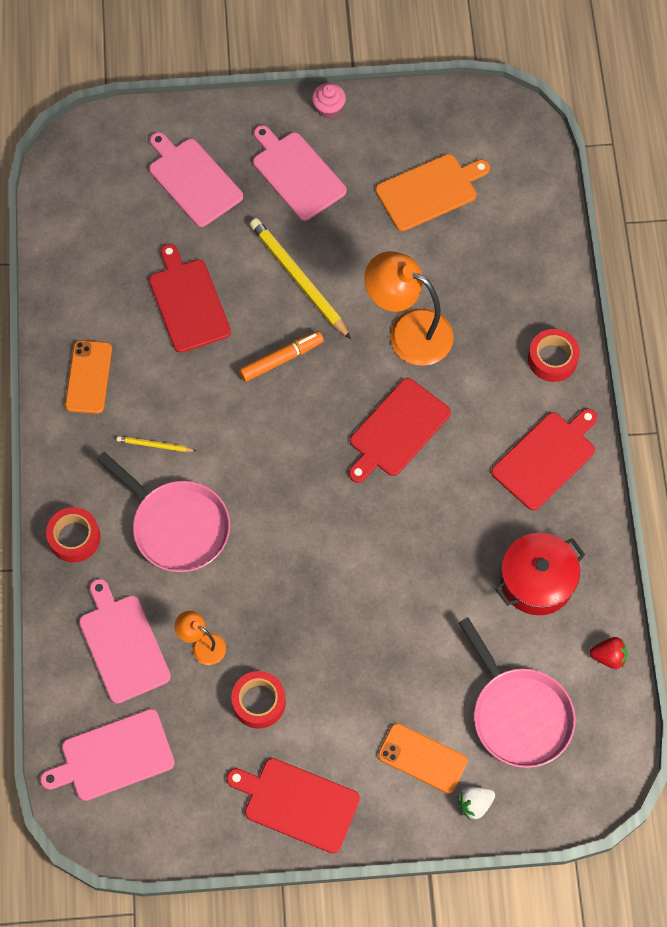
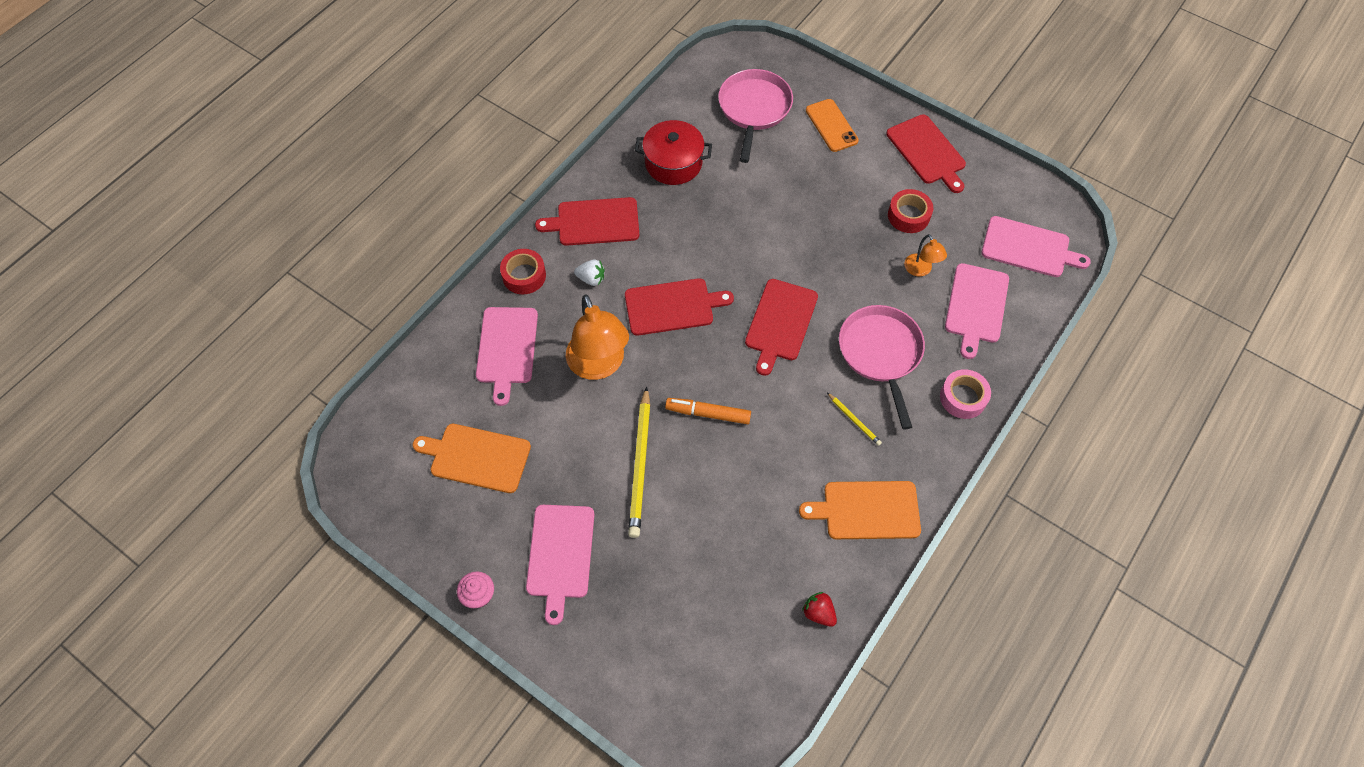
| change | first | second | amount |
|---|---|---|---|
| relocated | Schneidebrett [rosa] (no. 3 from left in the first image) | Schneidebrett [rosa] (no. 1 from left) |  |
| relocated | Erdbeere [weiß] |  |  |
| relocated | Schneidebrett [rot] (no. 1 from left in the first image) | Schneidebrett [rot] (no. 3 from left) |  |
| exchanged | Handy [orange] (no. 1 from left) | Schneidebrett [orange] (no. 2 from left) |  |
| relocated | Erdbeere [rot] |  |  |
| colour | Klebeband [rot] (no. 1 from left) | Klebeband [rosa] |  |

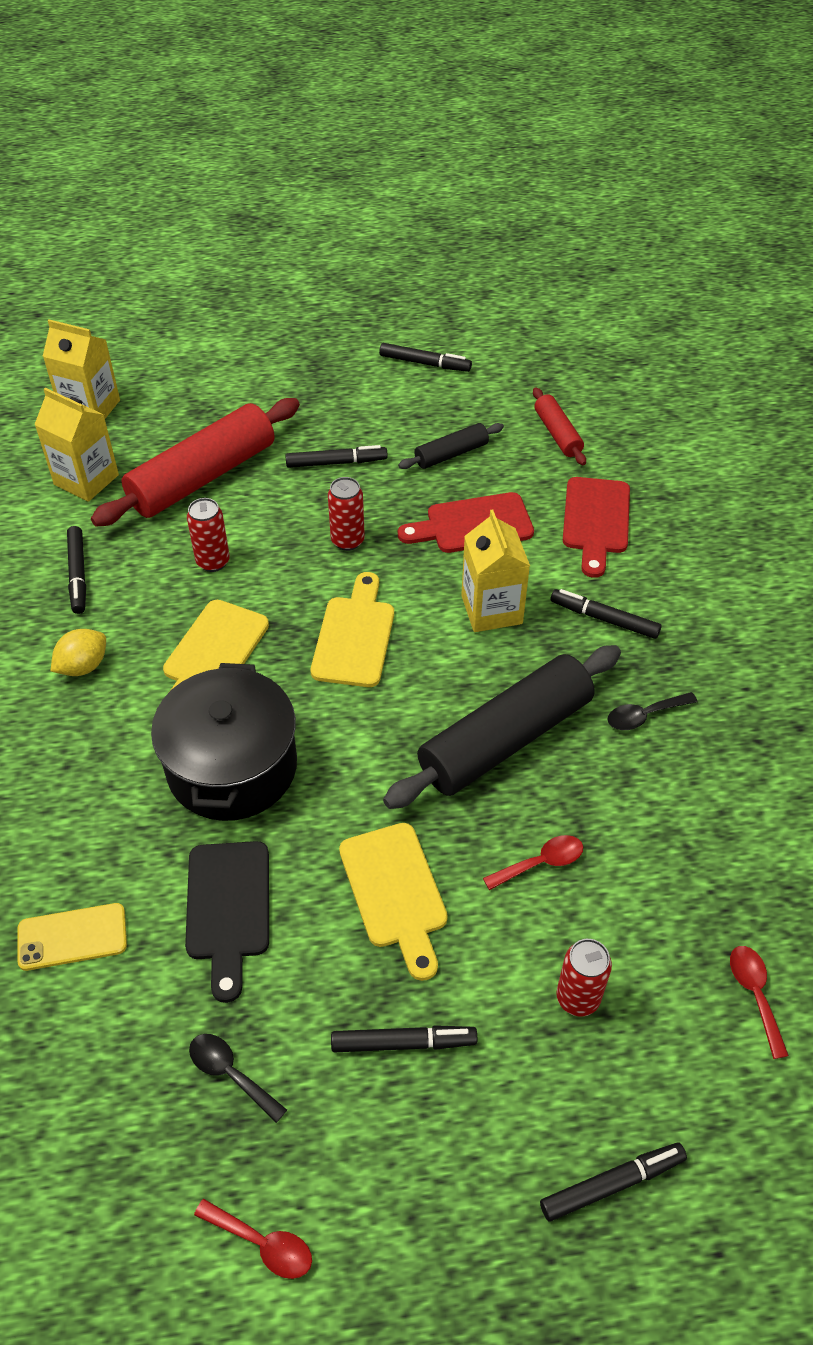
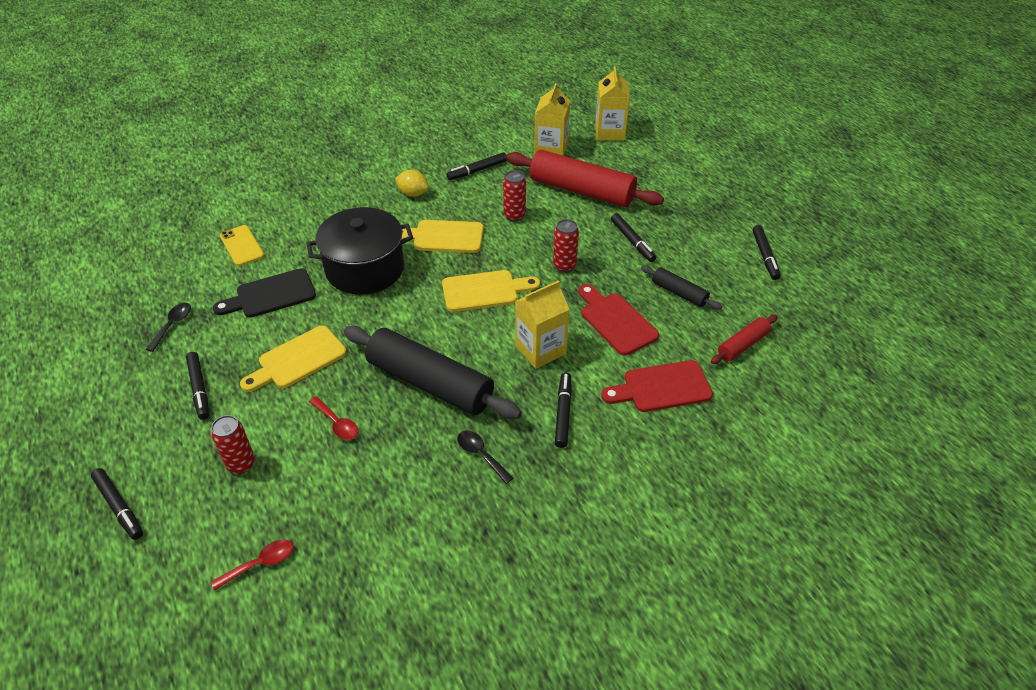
| change | first | second | amount |
|---|---|---|---|
| missing | Löffel [rot] (no. 1 from left) |  |  |

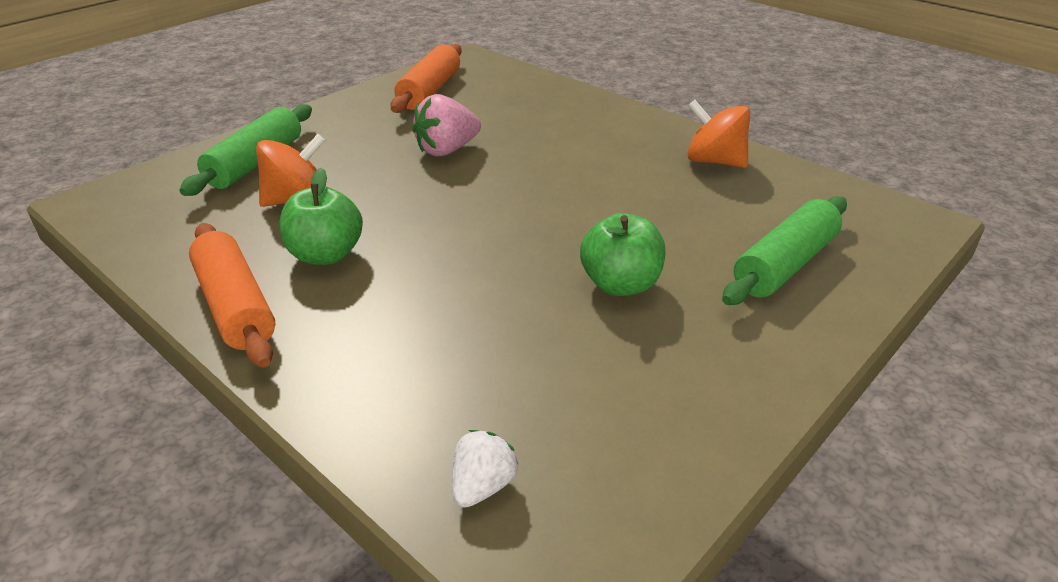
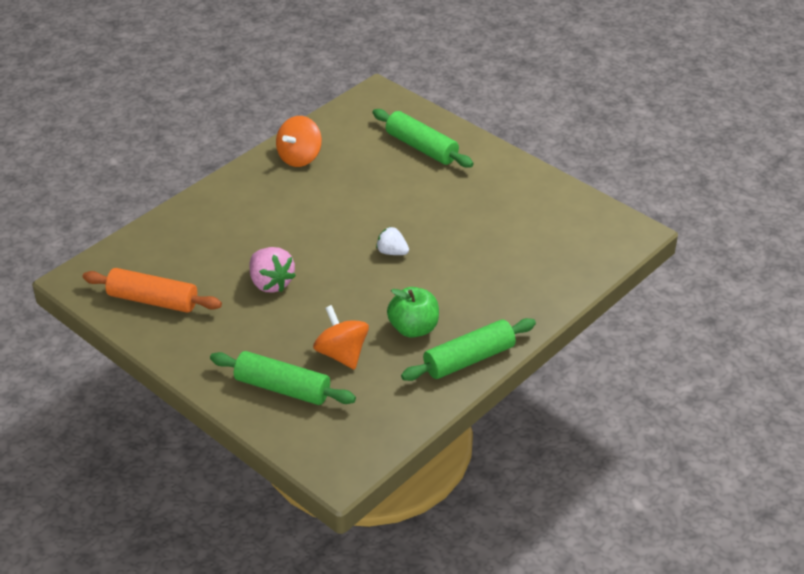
| change | first | second | amount |
|---|---|---|---|
| relocated | Erdbeere [weiß] |  |  |
| colour | Nudelholz [orange] (no. 1 from left) | Nudelholz [grün] (no. 3 from left) |  |
| missing | Apfel [grün] (no. 2 from left) |  |  |

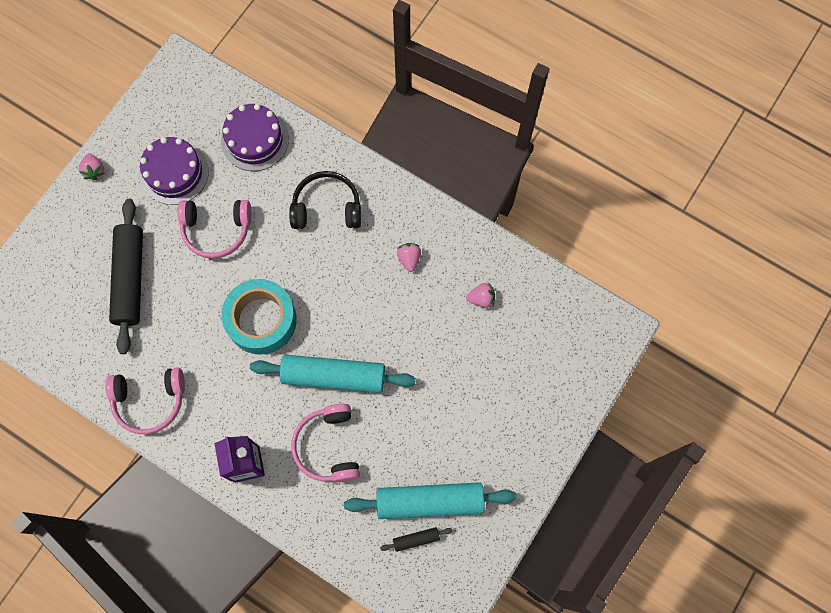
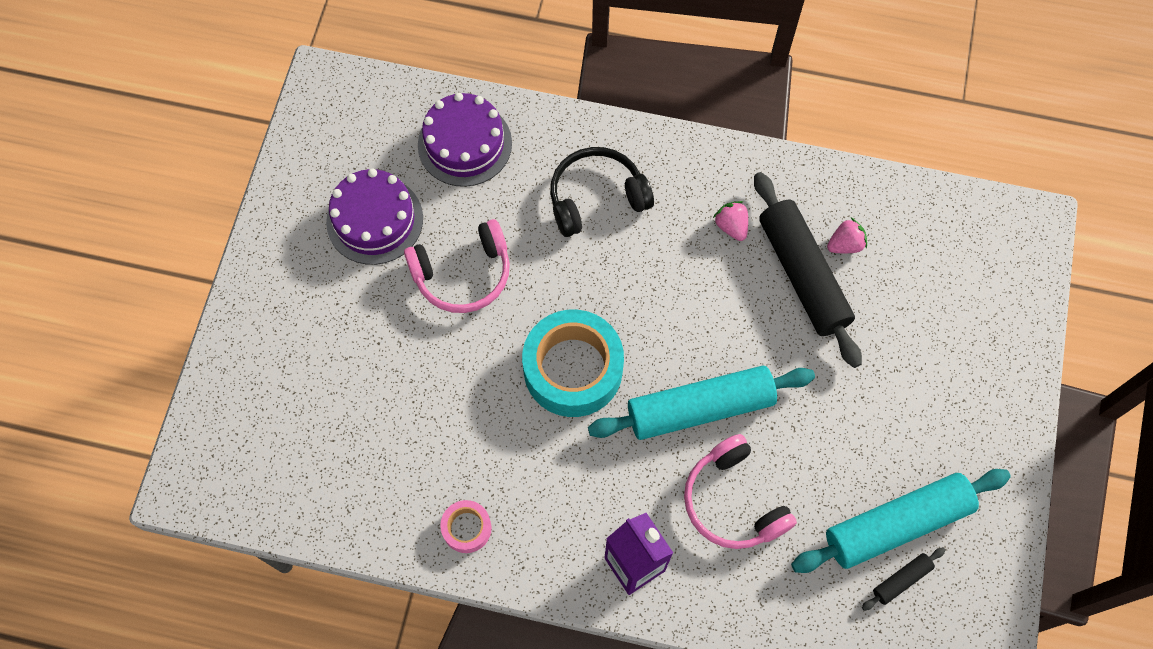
| change | first | second | amount |
|---|---|---|---|
| exchanged | Kopfhörer [rosa] (no. 1 from left) | Klebeband [rosa] |  |
| relocated | Nudelholz [schwarz] (no. 1 from left) |  |  |
| missing | Erdbeere [rosa] (no. 1 from left) |  |  |

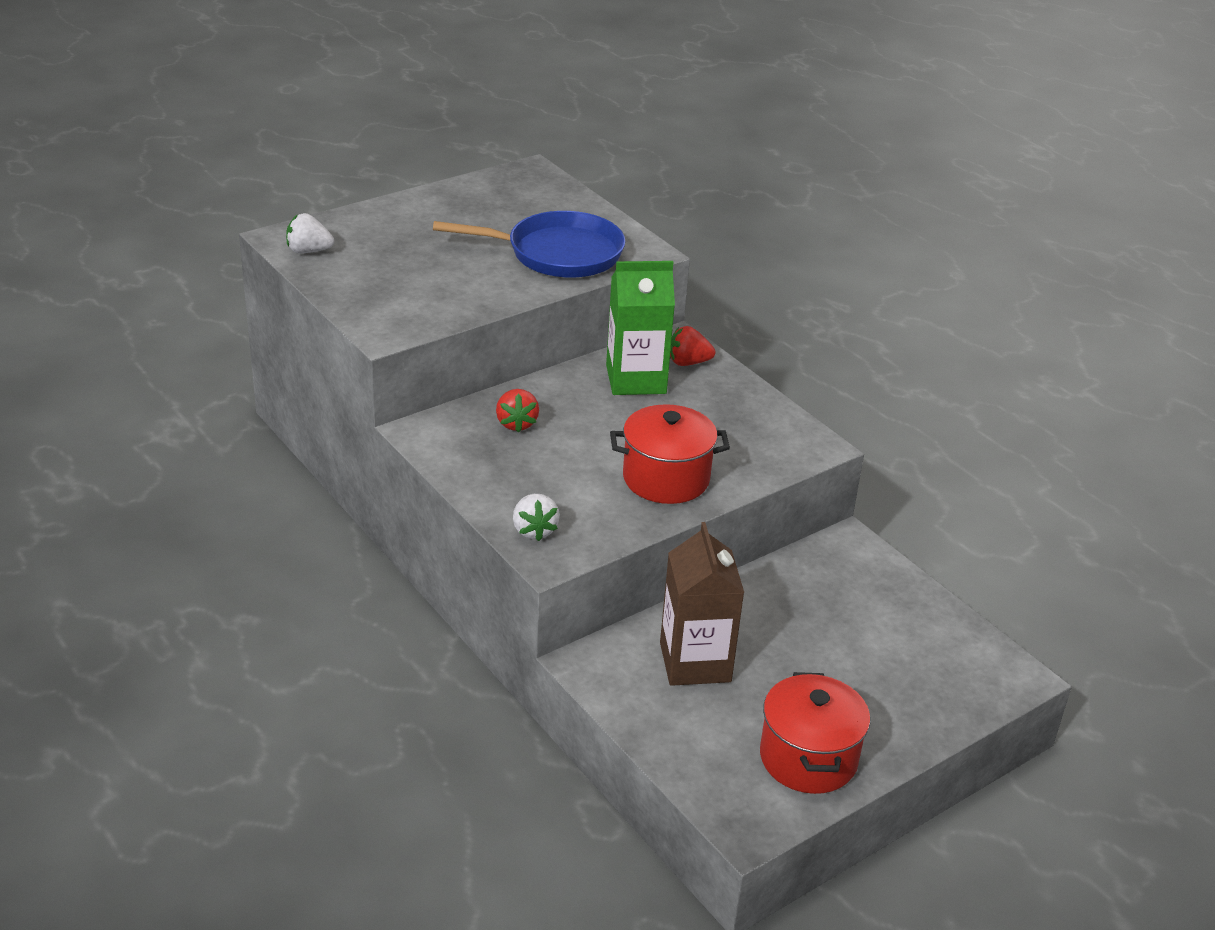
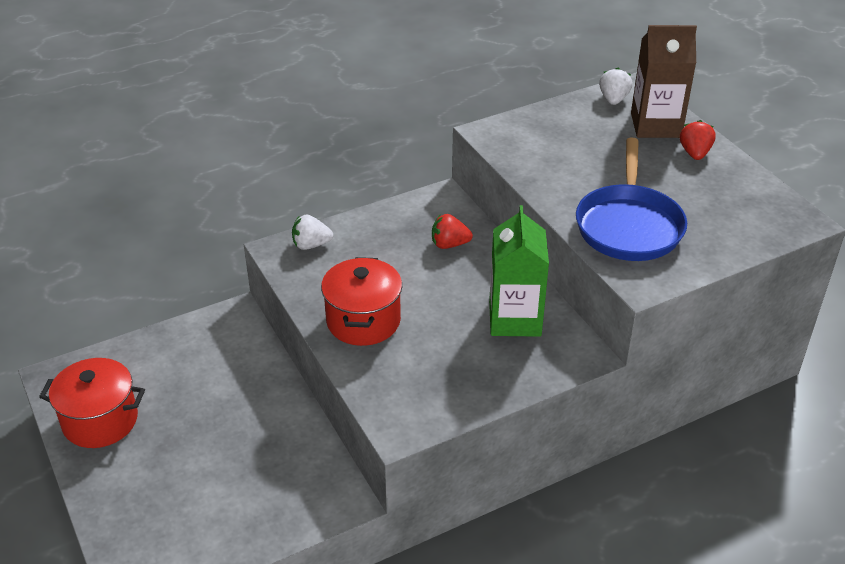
| change | first | second | amount |
|---|---|---|---|
| relocated | Getränkekarton [braun] |  |  |
| relocated | Erdbeere [rot] (no. 2 from left) |  |  |

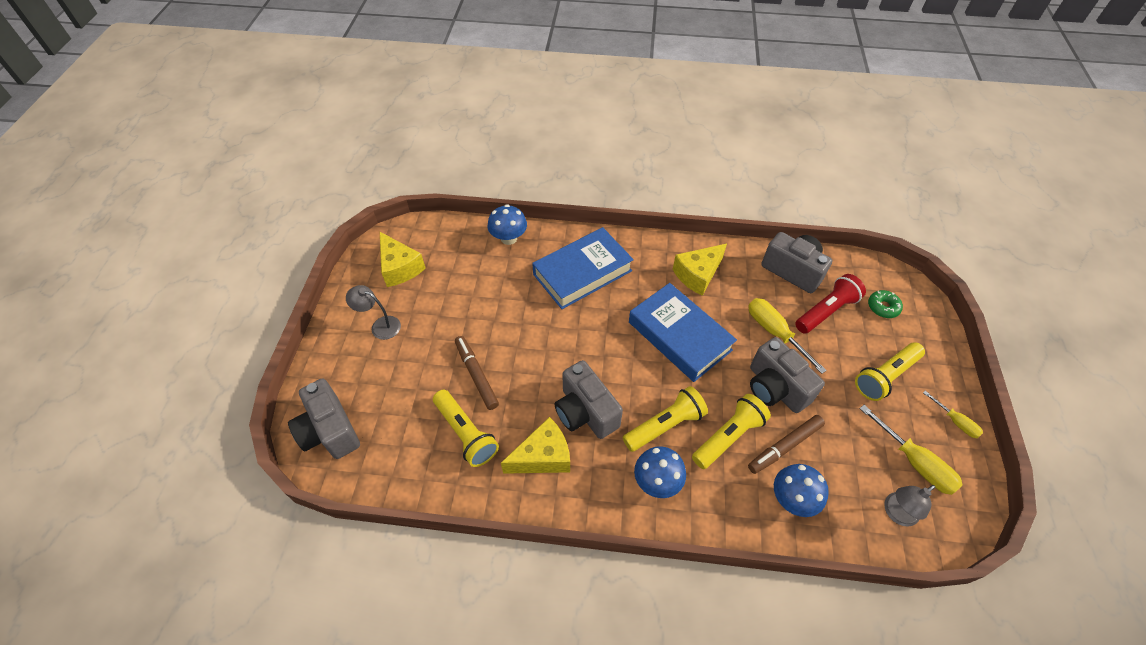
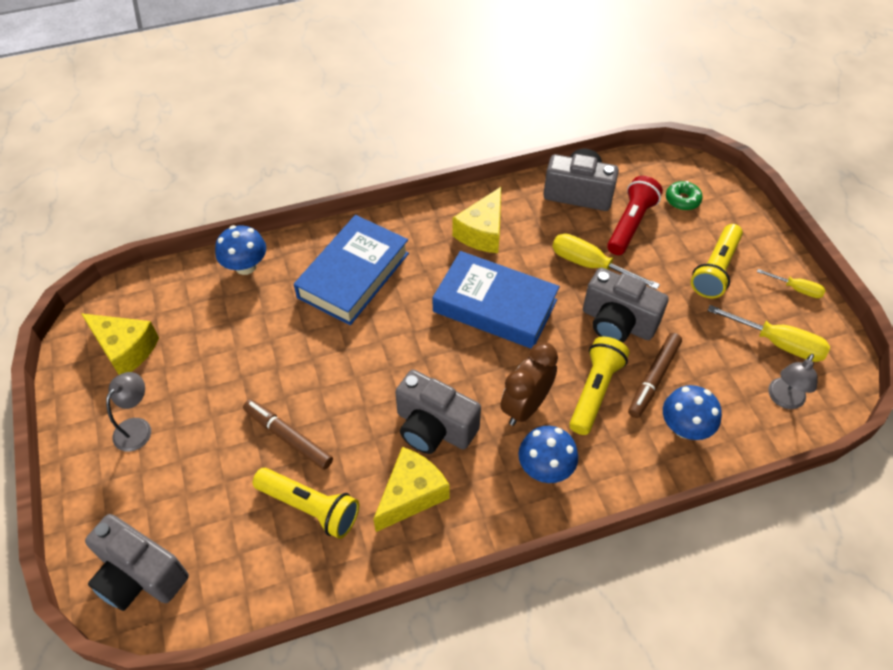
| change | first | second | amount |
|---|---|---|---|
| spun | Lampe [grau] (no. 1 from left) |  | 120 degrees clockwise |
| exchanged | Taschenlampe [gelb] (no. 2 from left) | Wecker [braun] |  |

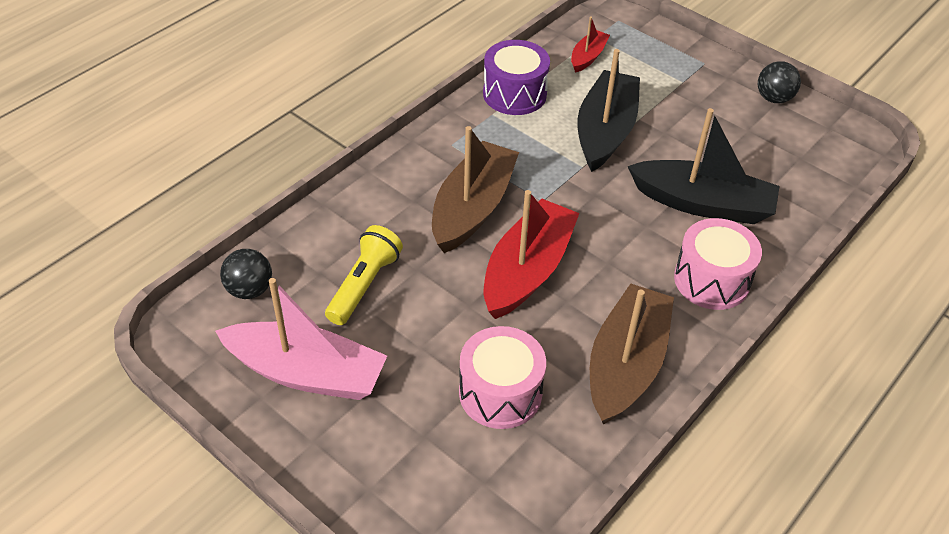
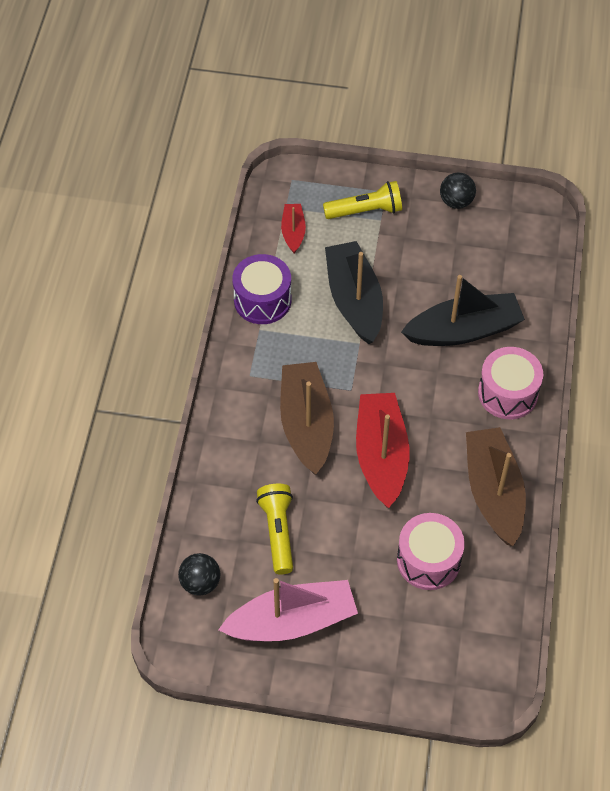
| change | first | second | amount |
|---|---|---|---|
| appeared |  | Taschenlampe [gelb] (no. 2 from left) |  |

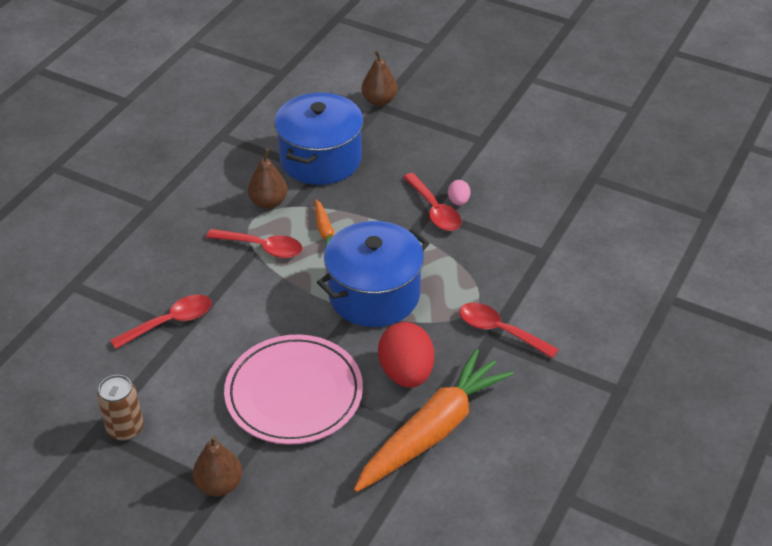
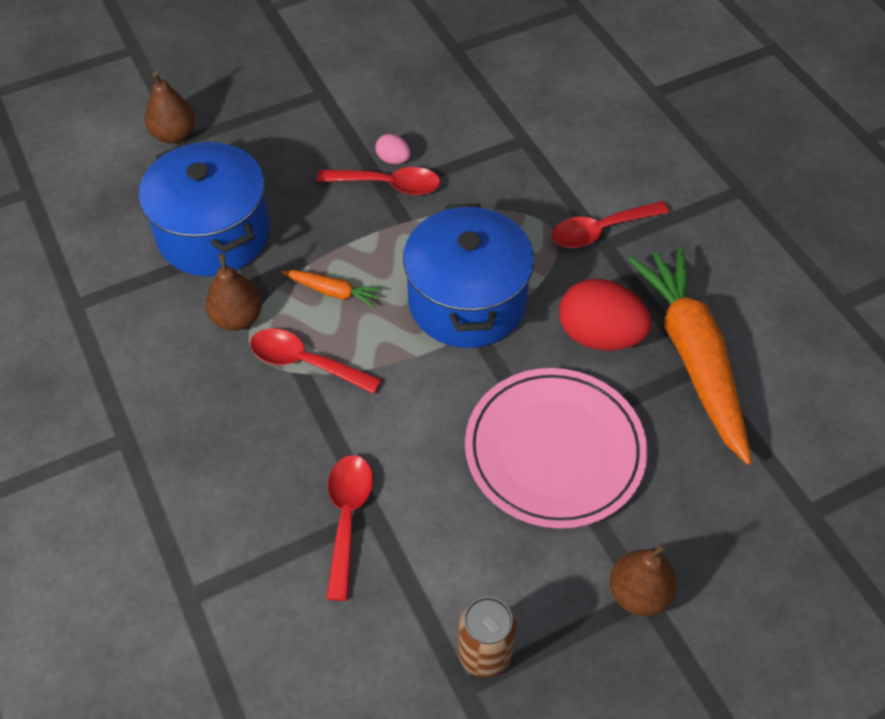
| change | first | second | amount |
|---|---|---|---|
| spun | Löffel [rot] (no. 2 from left in the first image) | Löffel [rot] (no. 1 from left) | 120 degrees counterclockwise |

